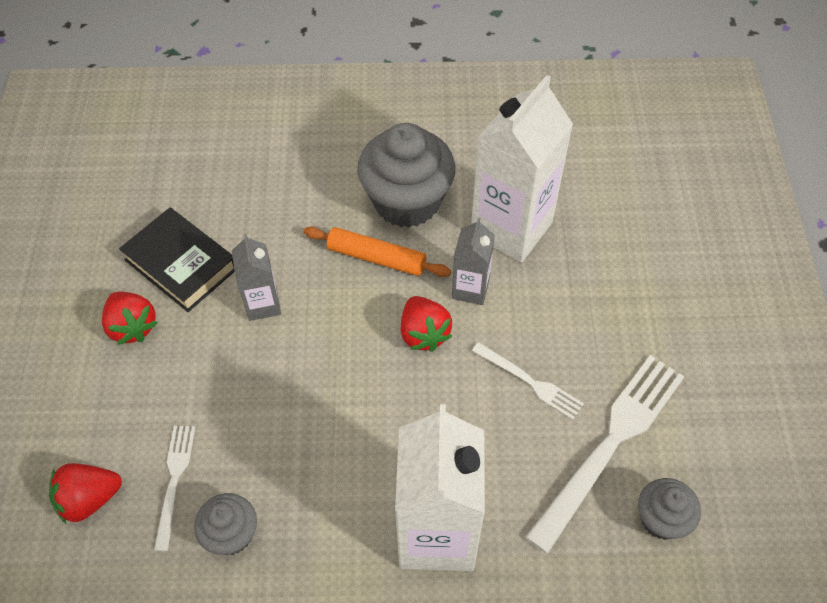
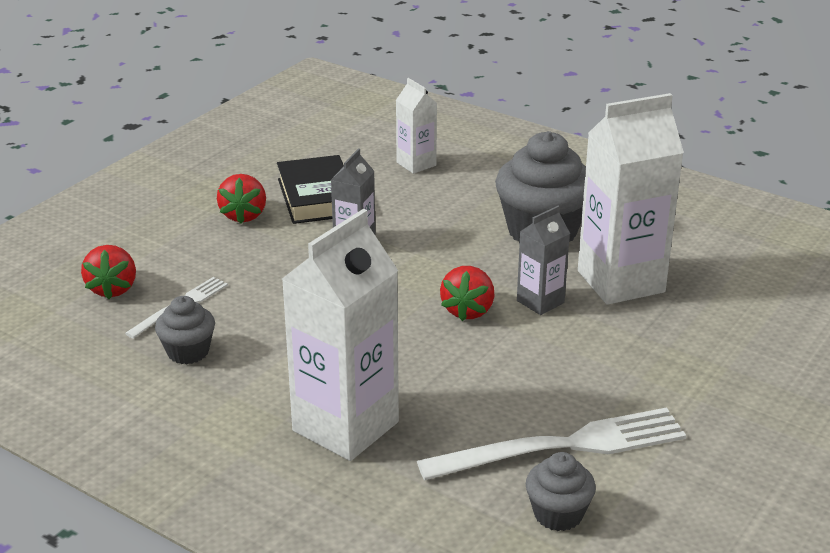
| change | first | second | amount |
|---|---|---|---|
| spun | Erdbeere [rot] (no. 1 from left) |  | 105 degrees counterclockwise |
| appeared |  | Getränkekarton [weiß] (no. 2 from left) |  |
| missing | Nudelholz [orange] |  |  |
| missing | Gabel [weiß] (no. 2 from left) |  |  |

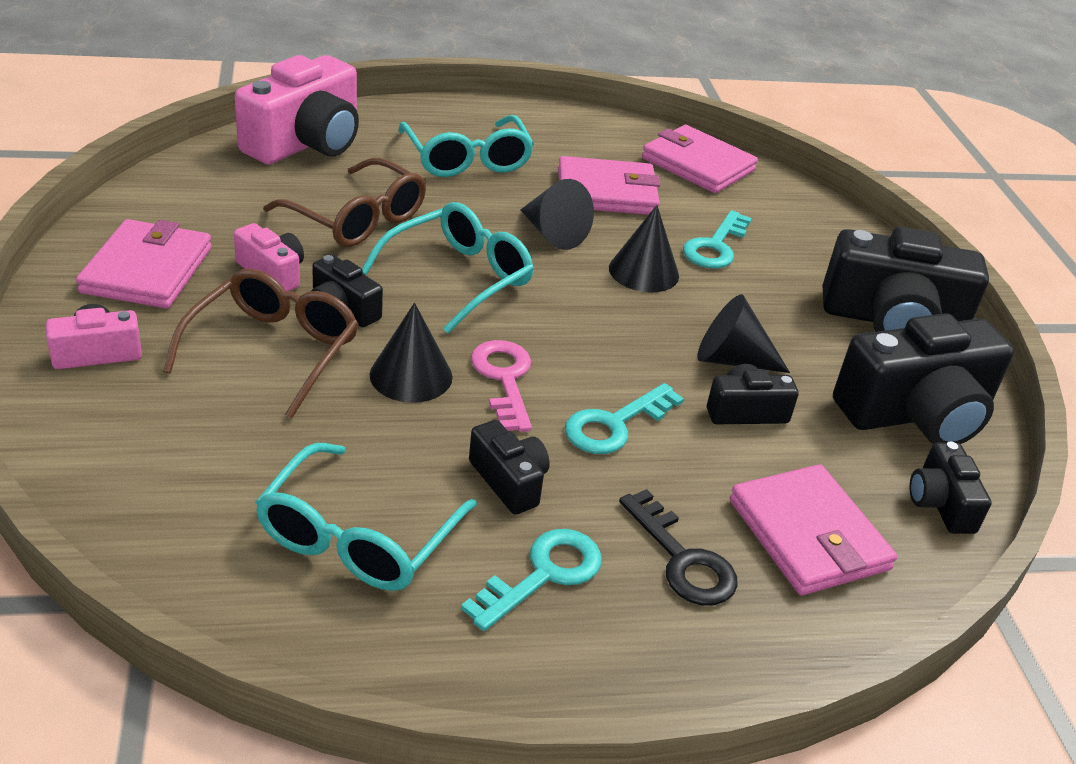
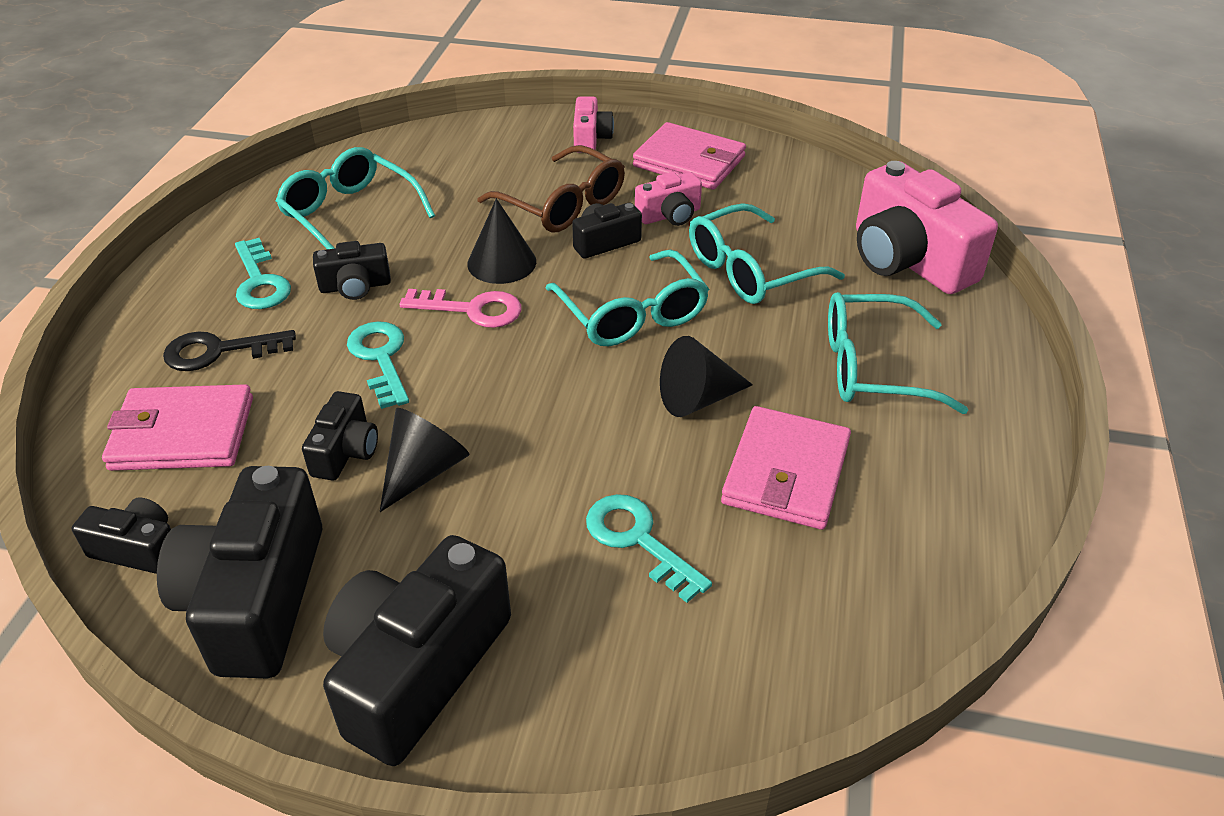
| change | first | second | amount |
|---|---|---|---|
| colour | Brille [braun] (no. 2 from left) | Brille [türkis] (no. 3 from left) |  |
| missing | Kegel [schwarz] (no. 3 from left) |  |  |
| missing | Geldbörse [rosa] (no. 3 from left) |  |  |

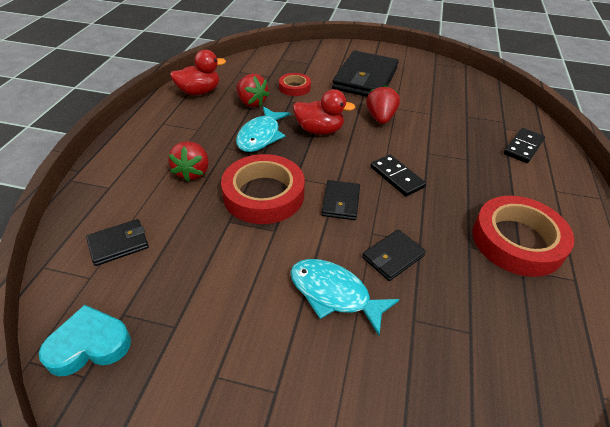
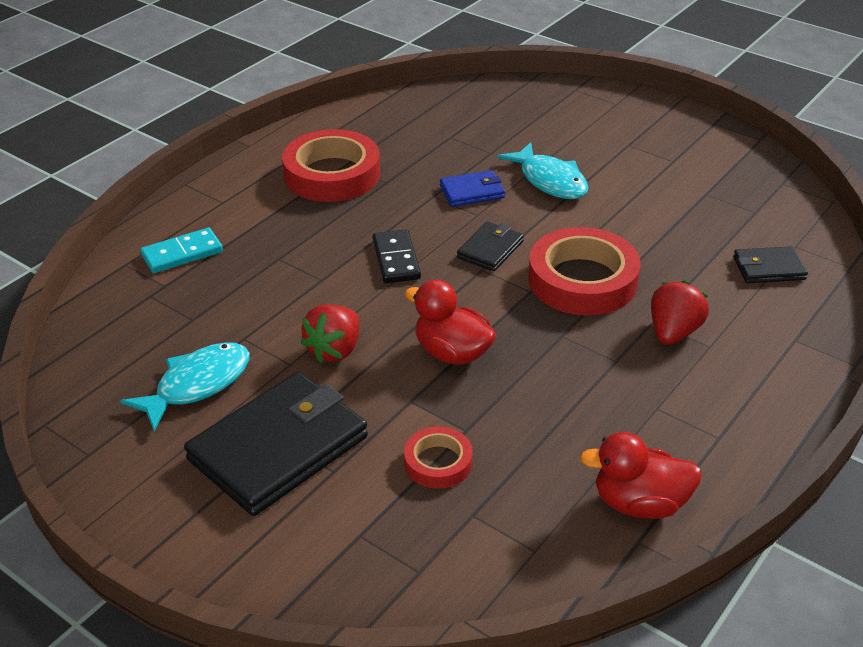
| change | first | second | amount |
|---|---|---|---|
| relocated | Fisch [türkis] (no. 1 from left) |  |  |
| colour | Dominostein [schwarz] (no. 2 from left) | Dominostein [türkis] |  |
| colour | Geldbörse [schwarz] (no. 4 from left) | Geldbörse [blau] |  |
| missing | Herz [türkis] |  |  |
| missing | Erdbeere [rot] (no. 2 from left) |  |  |

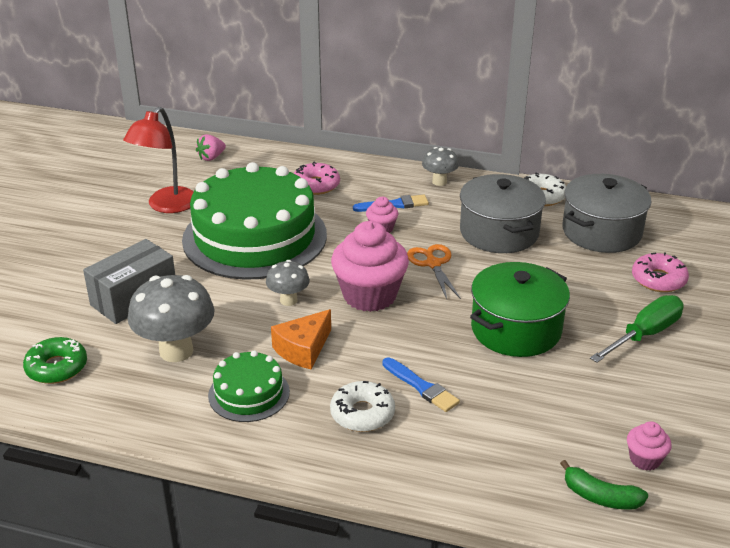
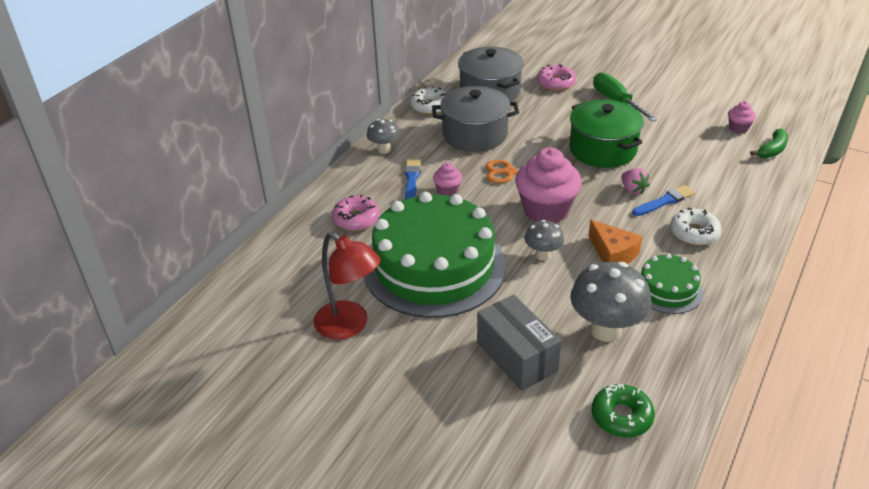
| change | first | second | amount |
|---|---|---|---|
| relocated | Erdbeere [rosa] |  |  |

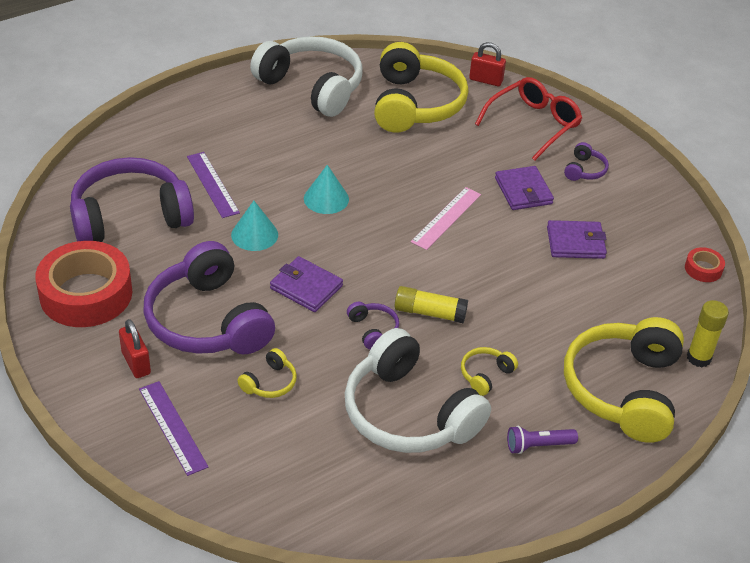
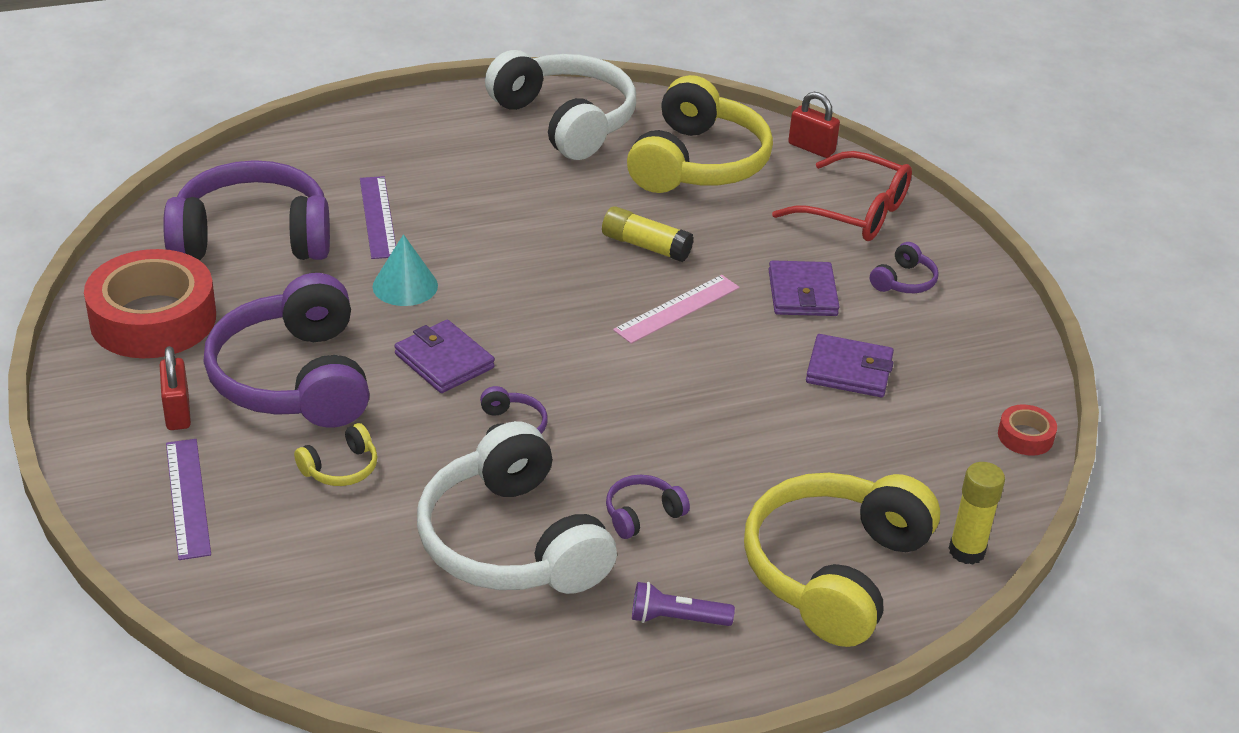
| change | first | second | amount |
|---|---|---|---|
| relocated | Klebestift [gelb] (no. 1 from left) |  |  |
| colour | Kopfhörer [gelb] (no. 3 from left) | Kopfhörer [lila] (no. 4 from left) |  |
| spun | Brille [rot] |  | 60 degrees clockwise |
| missing | Kegel [türkis] (no. 2 from left) |  |  |

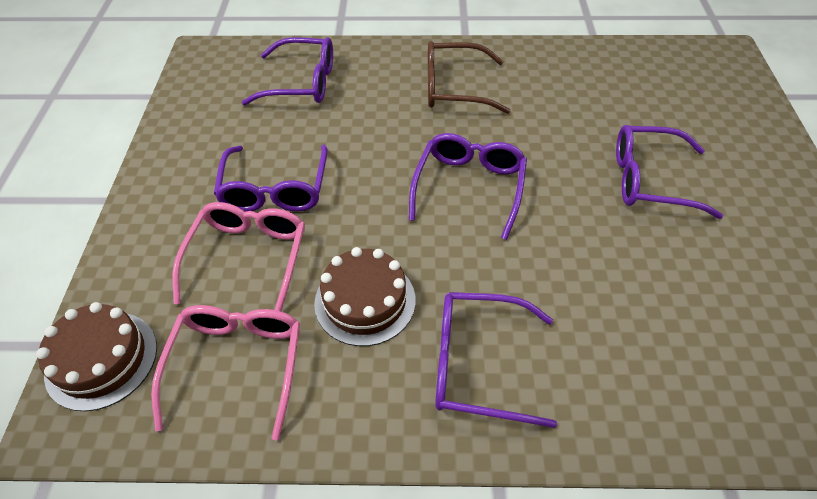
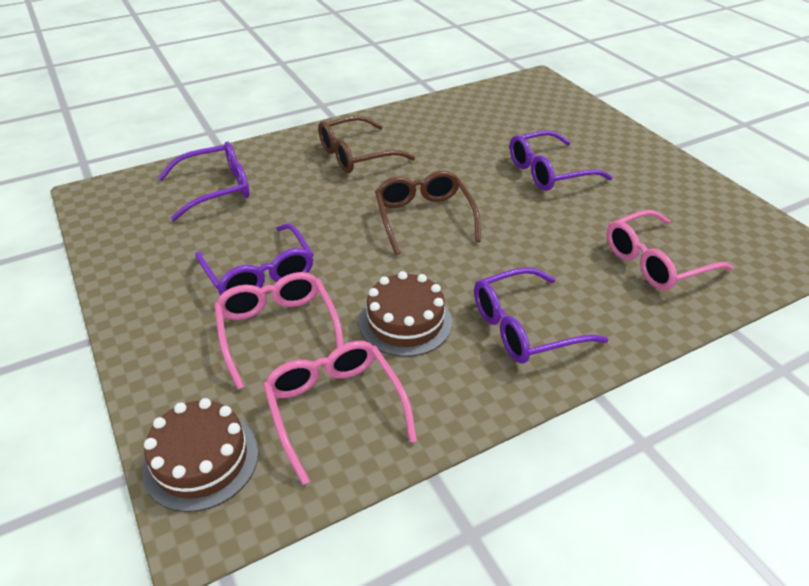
| change | first | second | amount |
|---|---|---|---|
| colour | Brille [lila] (no. 3 from left) | Brille [braun] (no. 2 from left) |  |
| appeared |  | Brille [rosa] (no. 3 from left) |  |

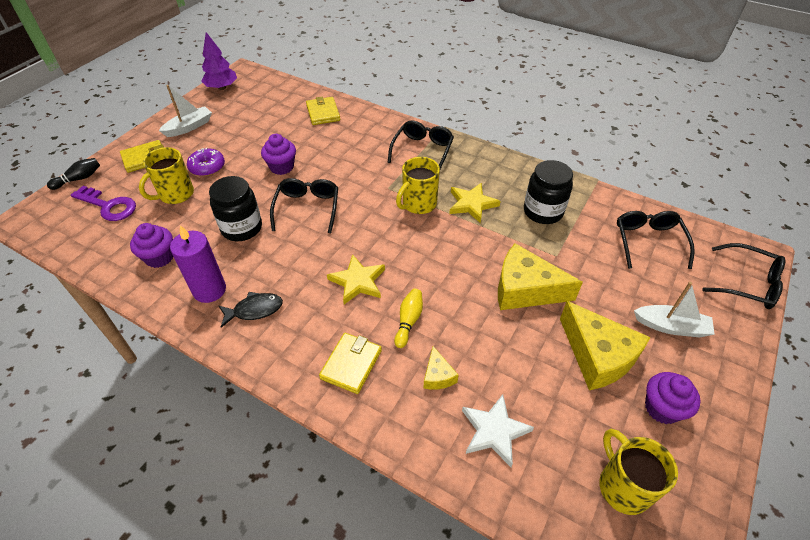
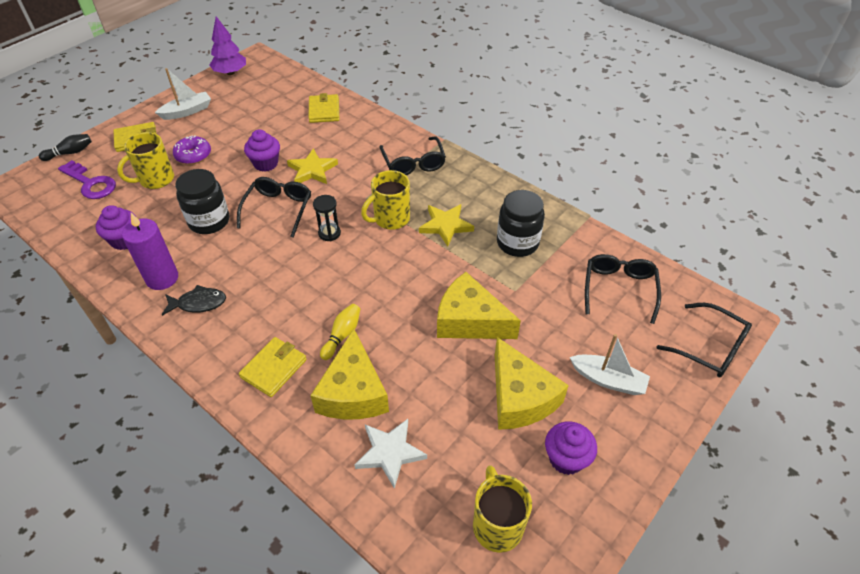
| change | first | second | amount |
|---|---|---|---|
| relocated | Stern [gelb] (no. 1 from left) |  |  |
| size | Käse [gelb] (no. 1 from left) |  | x2.11 |
| appeared |  | Sanduhr [schwarz] |  |
| spun | Brille [schwarz] (no. 2 from left) |  | 135 degrees clockwise |

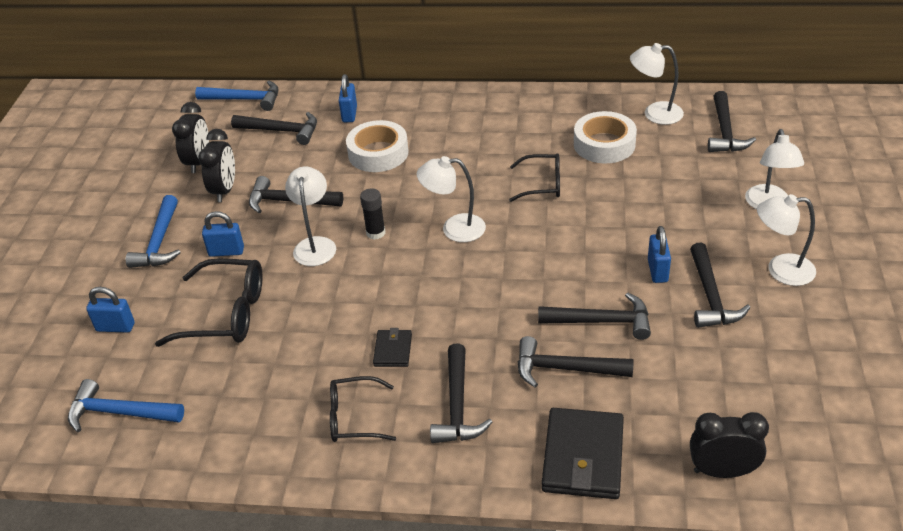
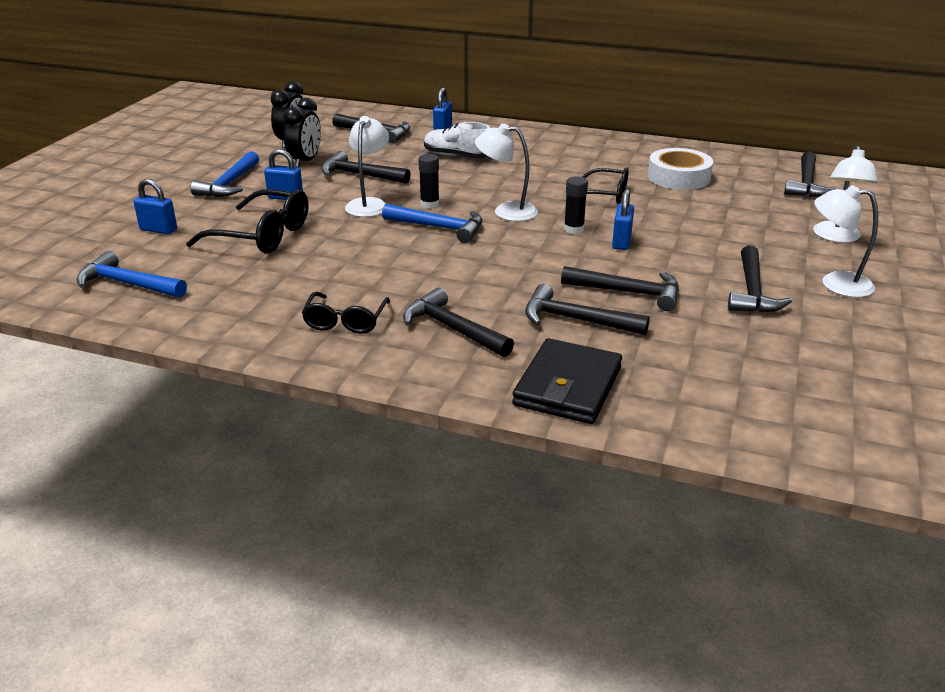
| change | first | second | amount |
|---|---|---|---|
| spun | Brille [schwarz] (no. 2 from left) |  | 90 degrees counterclockwise |
| relocated | Hammer [blau] (no. 3 from left) |  |  |
| spun | Hammer [schwarz] (no. 3 from left) |  | 120 degrees clockwise |
| exchanged | Klebeband [weiß] (no. 1 from left) | Schuh [weiß] |  |
| appeared |  | Klebestift [schwarz] (no. 2 from left) |  |
| relocated | Vorhängeschloss [blau] (no. 4 from left) |  |  |
| missing | Geldbörse [schwarz] (no. 1 from left) |  |  |
| missing | Lampe [weiß] (no. 3 from left) |  |  |
| missing | Wecker [schwarz] (no. 3 from left) |  |  |

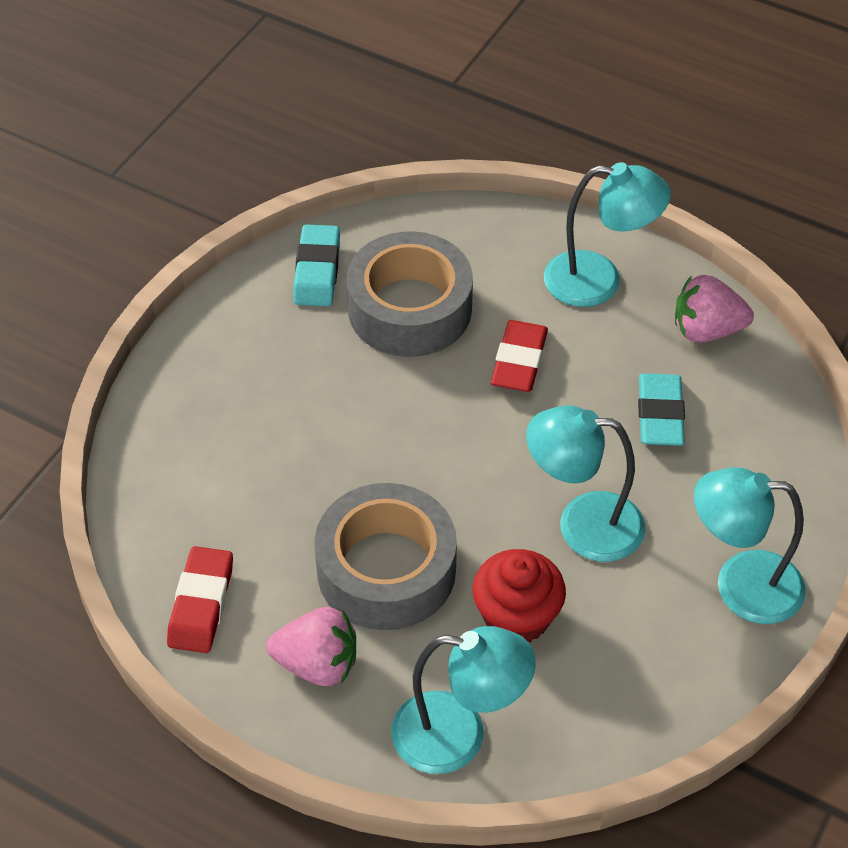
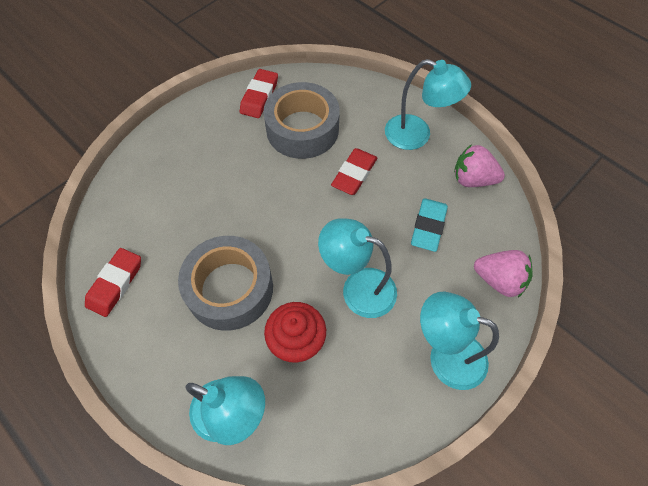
| change | first | second | amount |
|---|---|---|---|
| colour | Radiergummi [türkis] (no. 1 from left) | Radiergummi [rot] (no. 2 from left) |  |
| relocated | Erdbeere [rosa] (no. 1 from left in the first image) | Erdbeere [rosa] (no. 2 from left) |  |

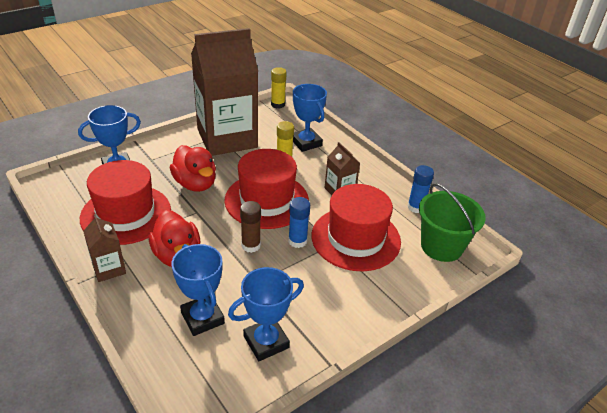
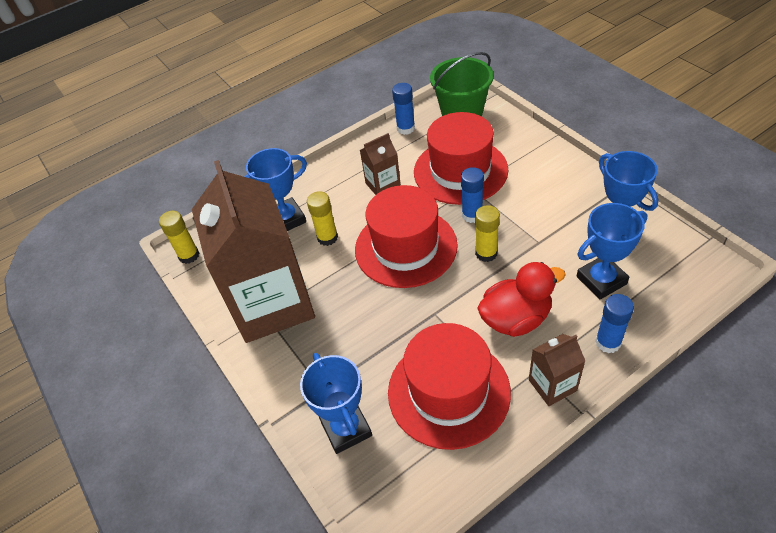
| change | first | second | amount |
|---|---|---|---|
| colour | Klebestift [braun] | Klebestift [gelb] (no. 3 from left) |  |
| appeared |  | Klebestift [blau] (no. 3 from left) |  |
| missing | Ente [rot] (no. 2 from left) |  |  |

